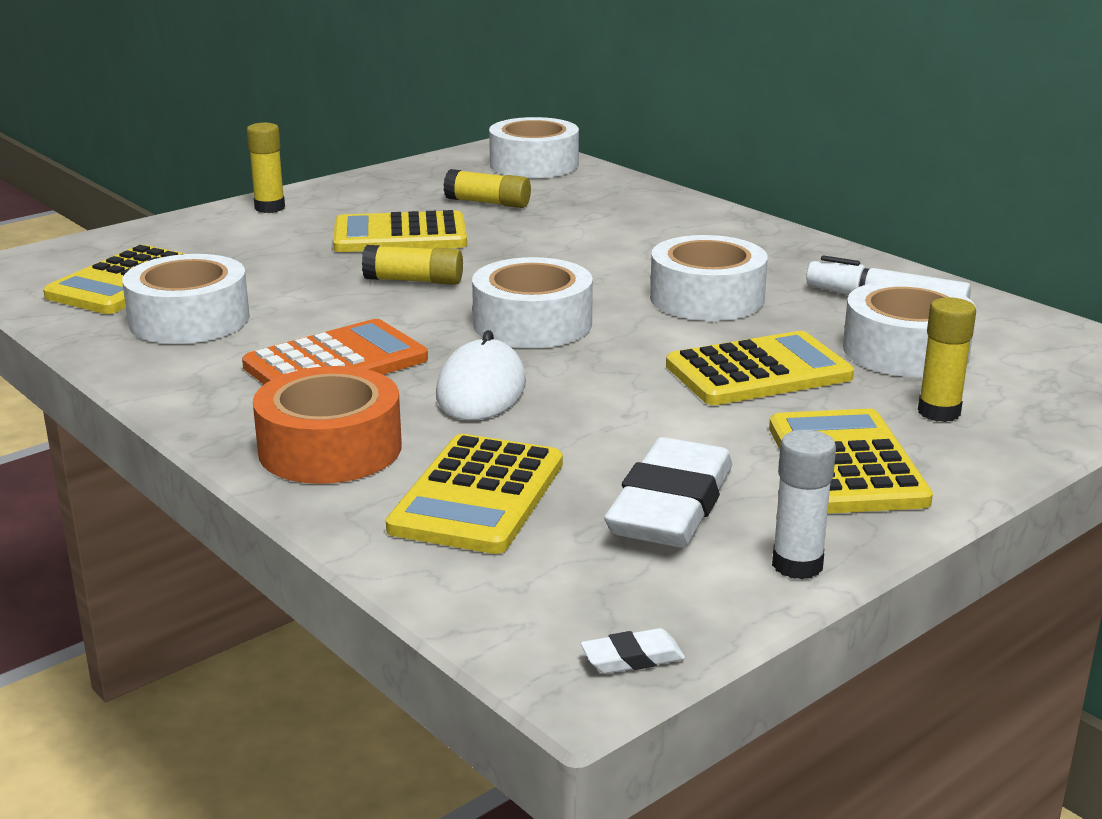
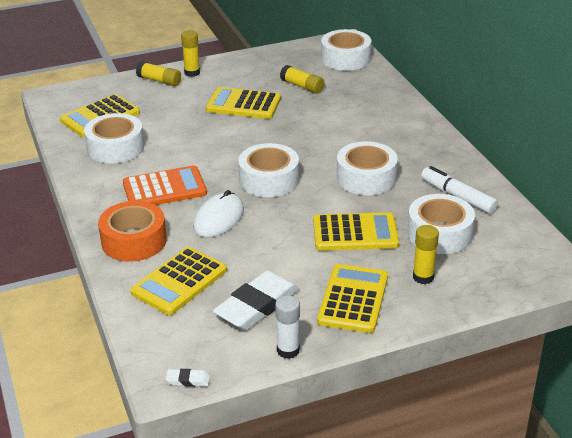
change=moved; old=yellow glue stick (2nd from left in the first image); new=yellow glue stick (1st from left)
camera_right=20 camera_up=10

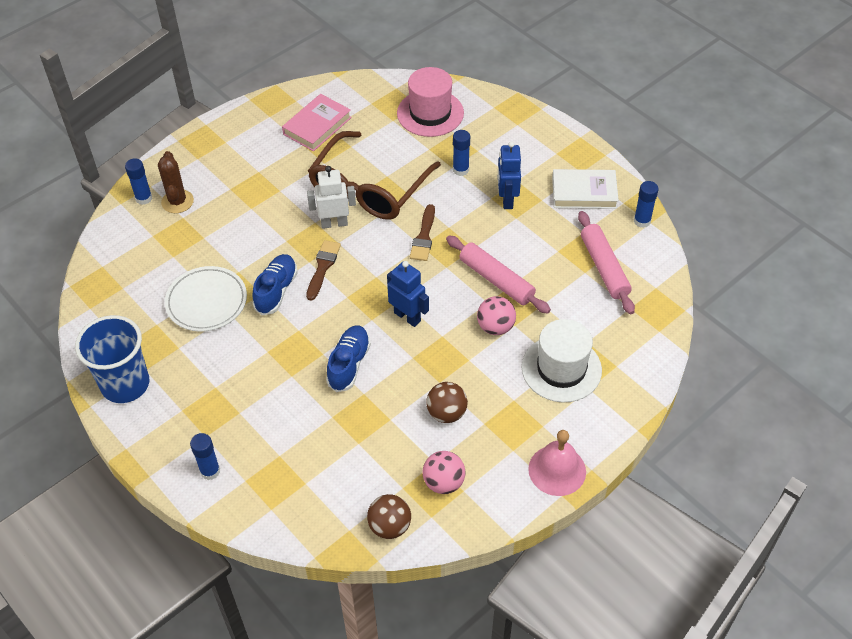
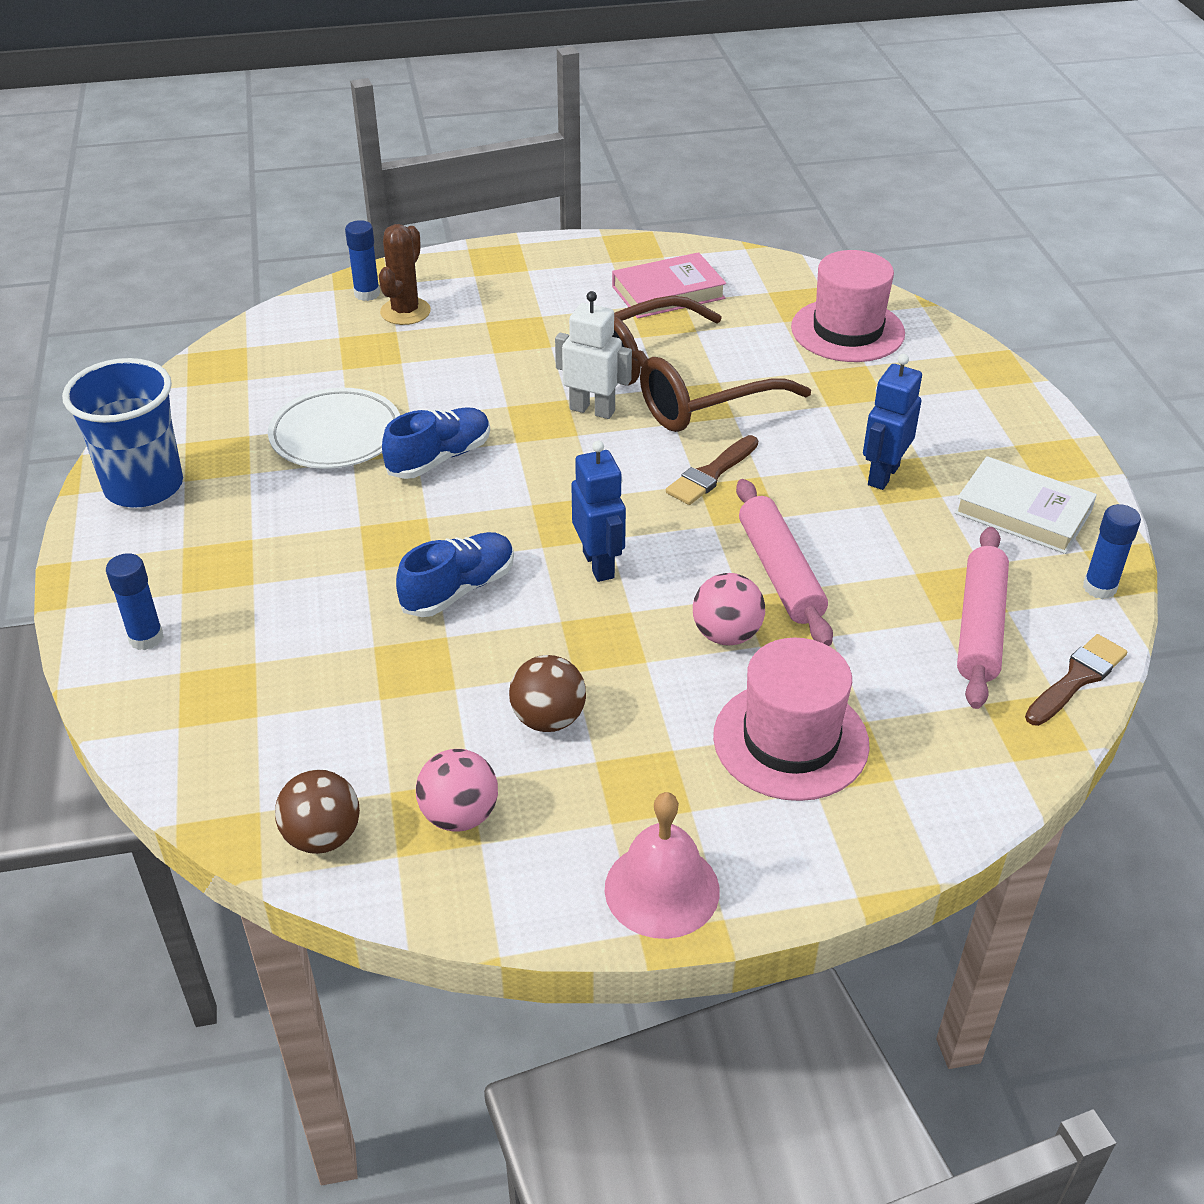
change=removed; old=blue glue stick (3rd from left)
change=moved; old=brown brush (1st from left in the first image); new=brown brush (2nd from left)
change=recoloured; old=white hat; new=pink hat (1st from left)
camera_right=30 camera_up=-10

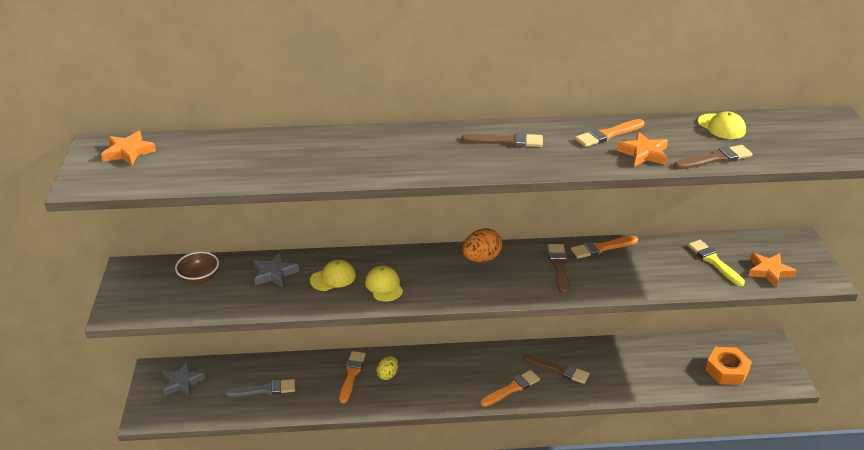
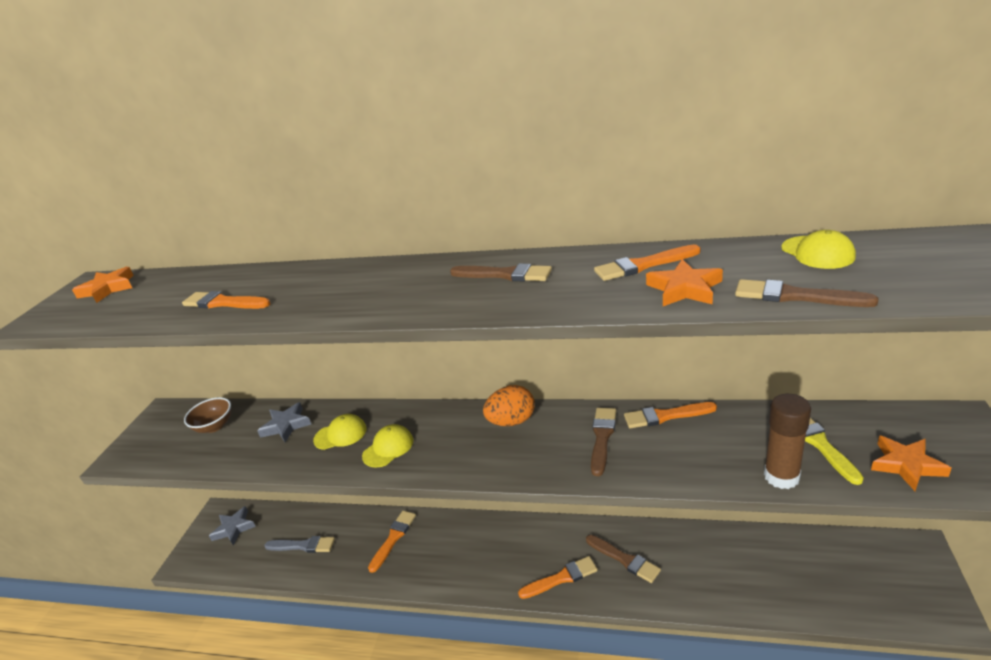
change=removed; old=yellow egg
change=removed; old=orange nut
change=added; new=orange brush (1st from left)
change=added; new=brown glue stick
change=turned; old=yellow cap (2nd from left); degrees=45
change=turned; old=brown brush (4th from left); degrees=-150
camera_right=20 camera_up=-5

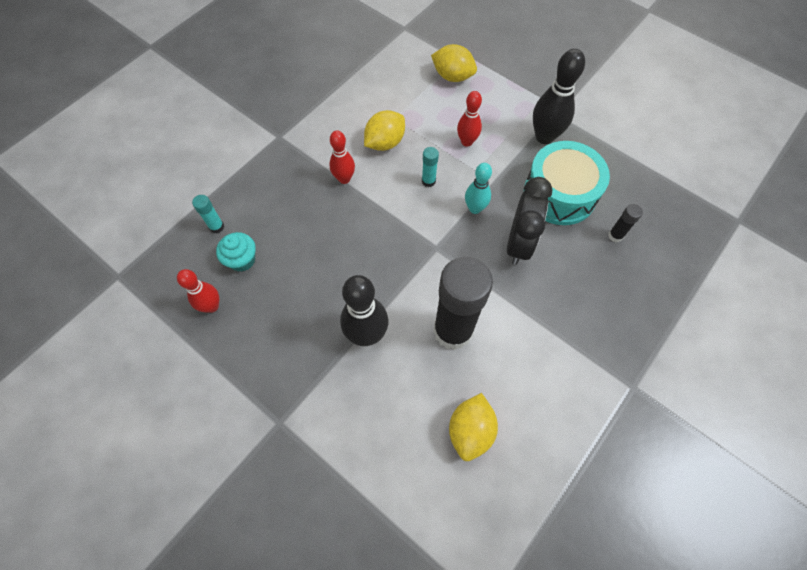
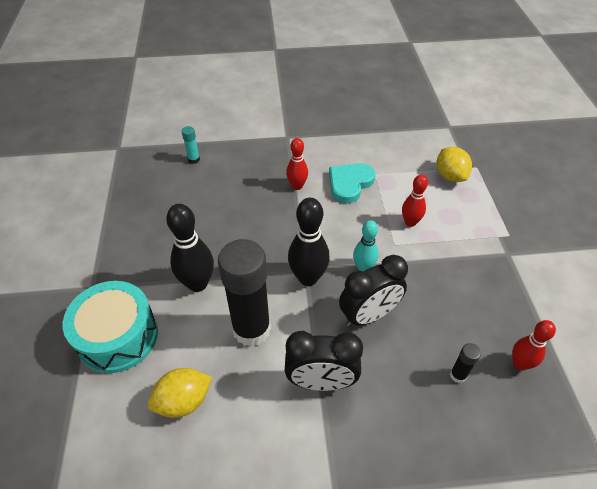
change=removed; old=turquoise cupcake
change=removed; old=turquoise glue stick (2nd from left)
change=added; new=black clock (1st from left)
change=moved; old=red bowling pin (1st from left in the first image); new=red bowling pin (3rd from left)
change=moved; old=turquoise drum
change=moved; old=black bowling pin (2nd from left)
change=replaced; old=yellow lemon (1st from left); new=turquoise heart
camera_right=45 camera_up=-15

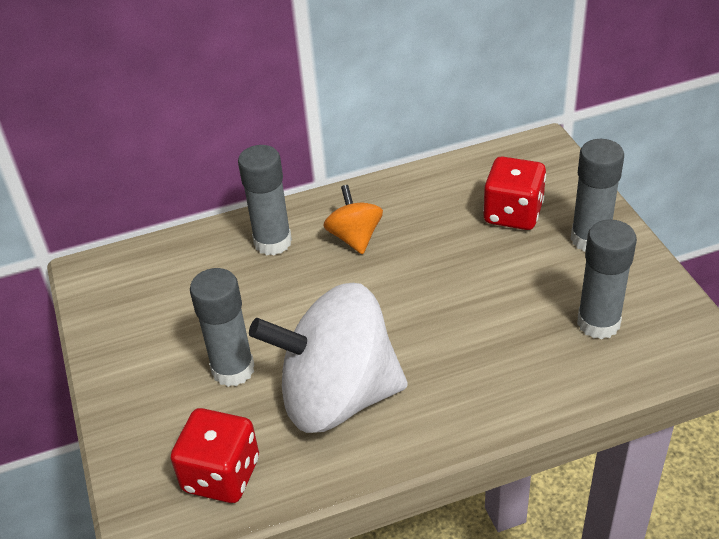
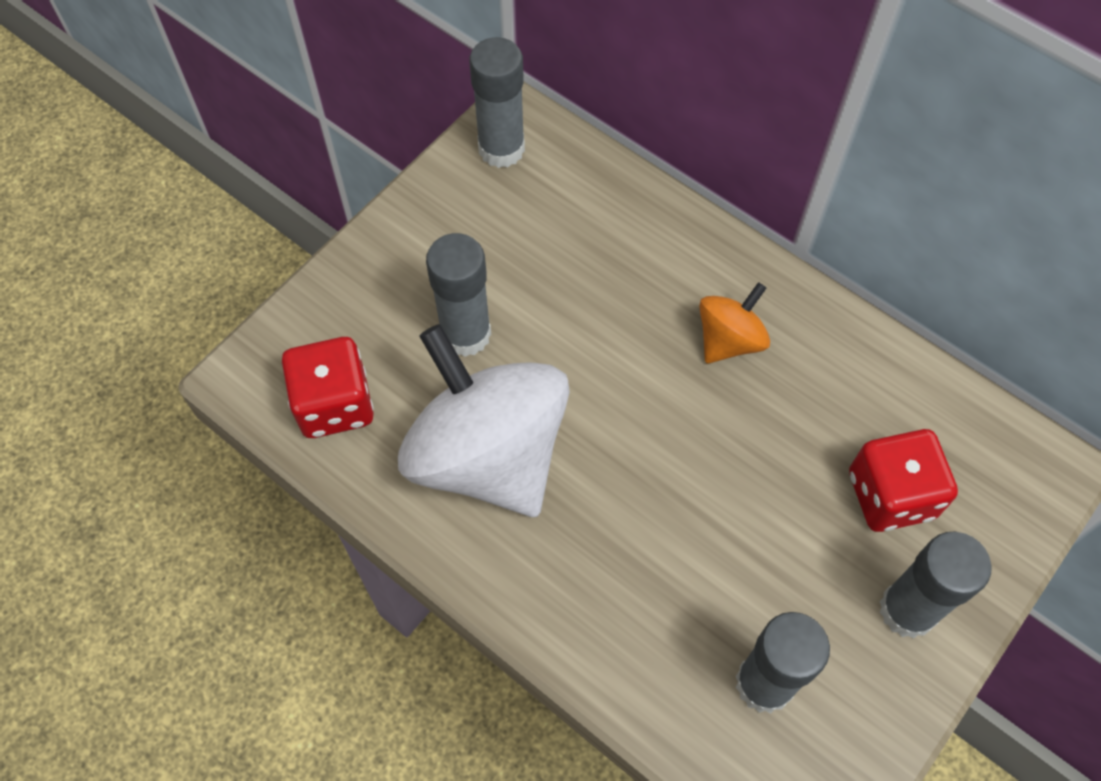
change=moved; old=grey glue stick (2nd from left)
camera_right=55 camera_up=20

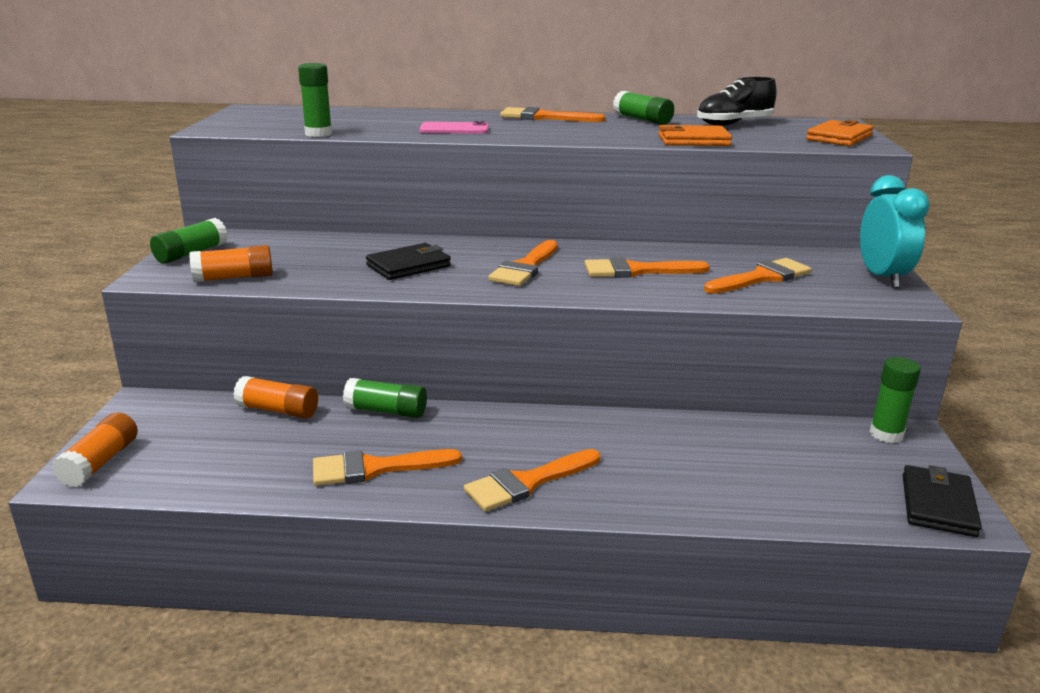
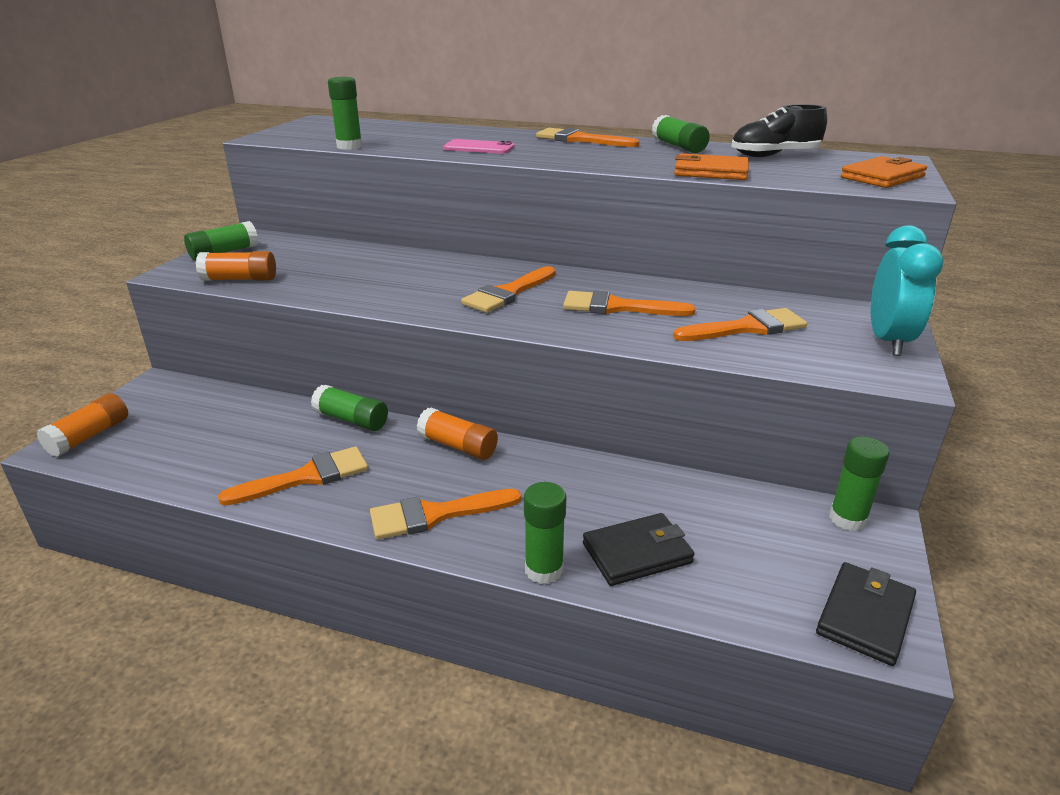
change=added; new=green glue stick (4th from left)
change=moved; old=orange glue stick (3rd from left)
change=moved; old=black wallet (1st from left)
change=turned; old=orange brush (1st from left); degrees=150
camera_right=15 camera_up=5

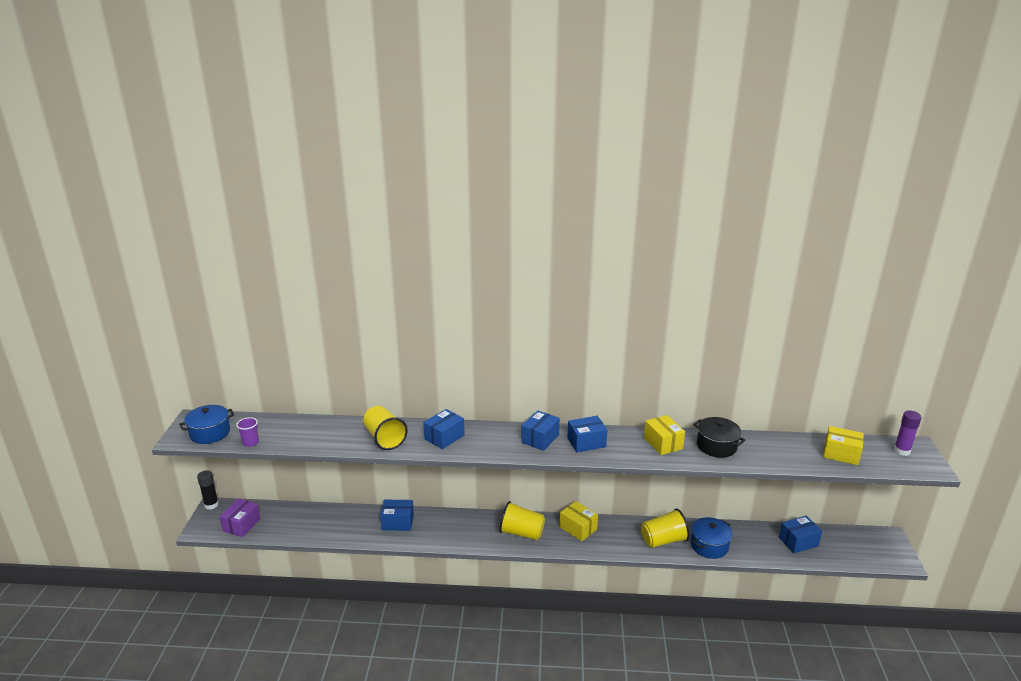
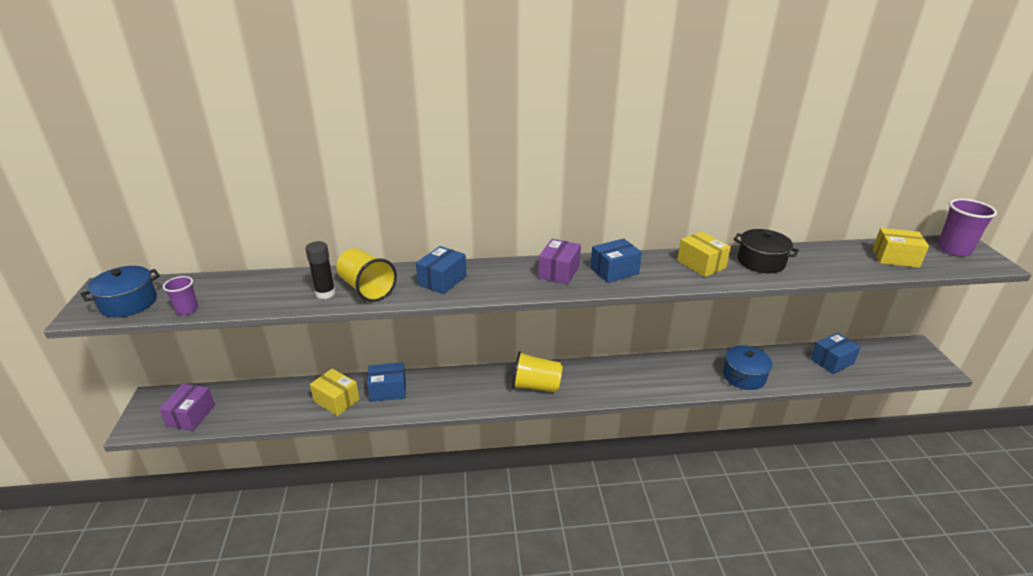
change=removed; old=yellow cup (3rd from left)
change=moved; old=black glue stick
change=moved; old=yellow box (1st from left)
change=replaced; old=purple glue stick; new=purple cup (2nd from left)
change=recoloured; old=blue box (3rd from left); new=purple box (2nd from left)
camera_right=-10 camera_up=5

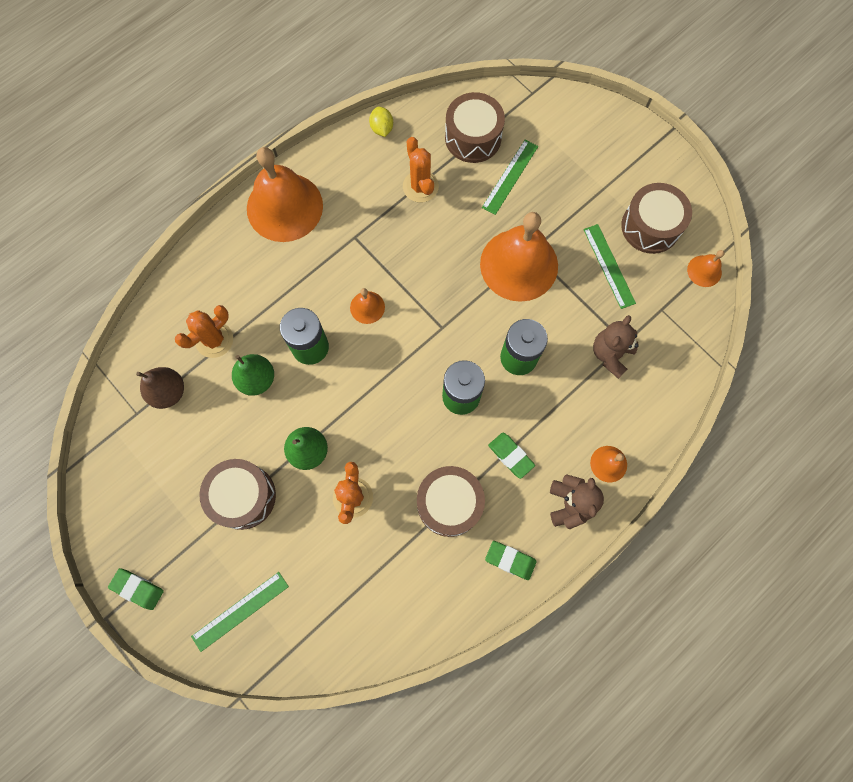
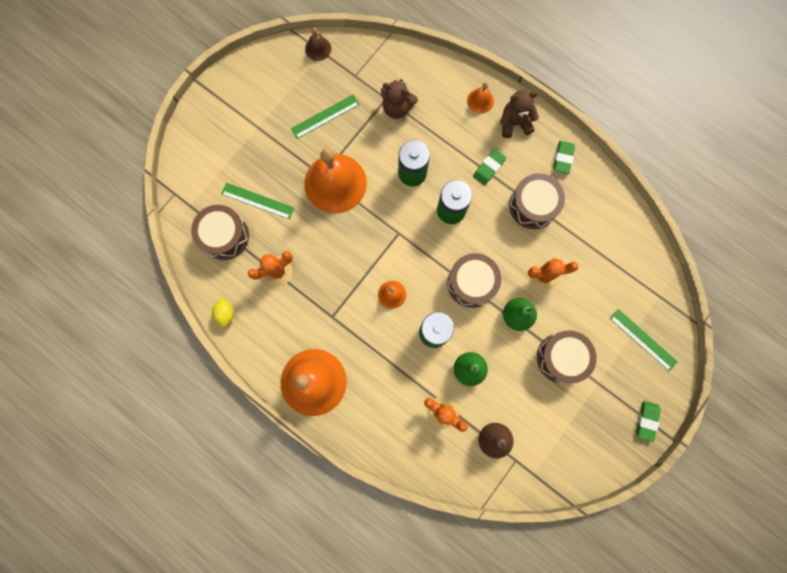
change=moved; old=brown drum (4th from left in the first image); new=brown drum (2nd from left)
change=recoloured; old=orange bell (5th from left); new=brown bell
change=turned; old=yellow lemon; degrees=-75
camera_right=-100 camera_up=5

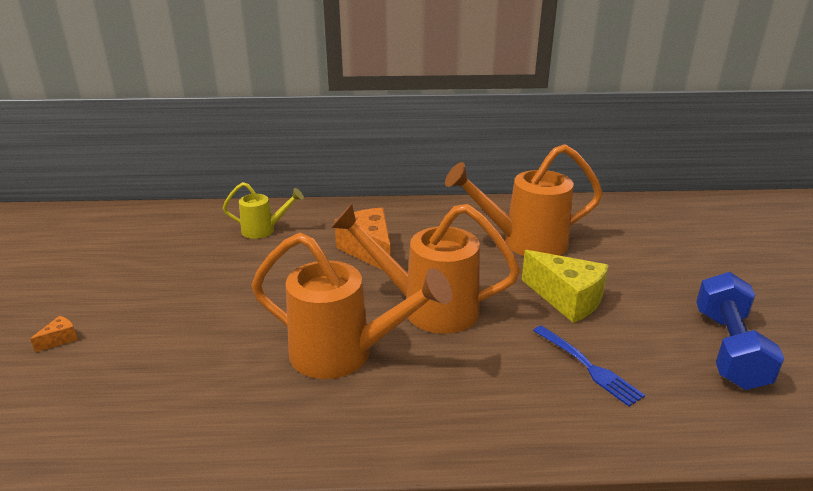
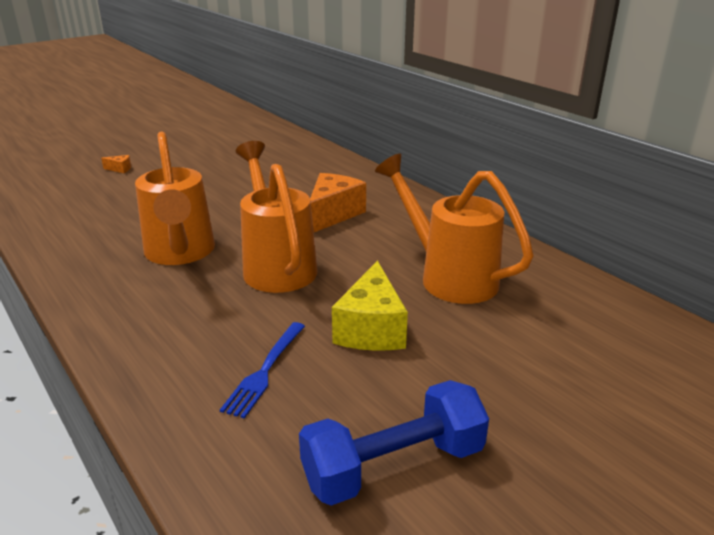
change=removed; old=yellow watering can
camera_right=55 camera_up=0

